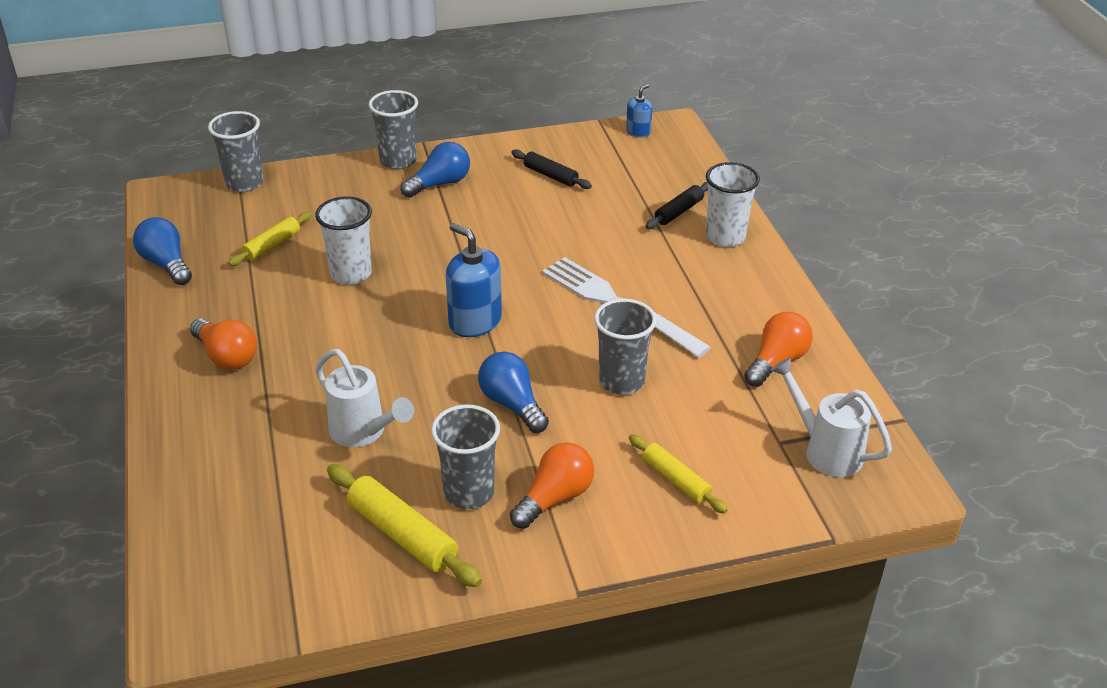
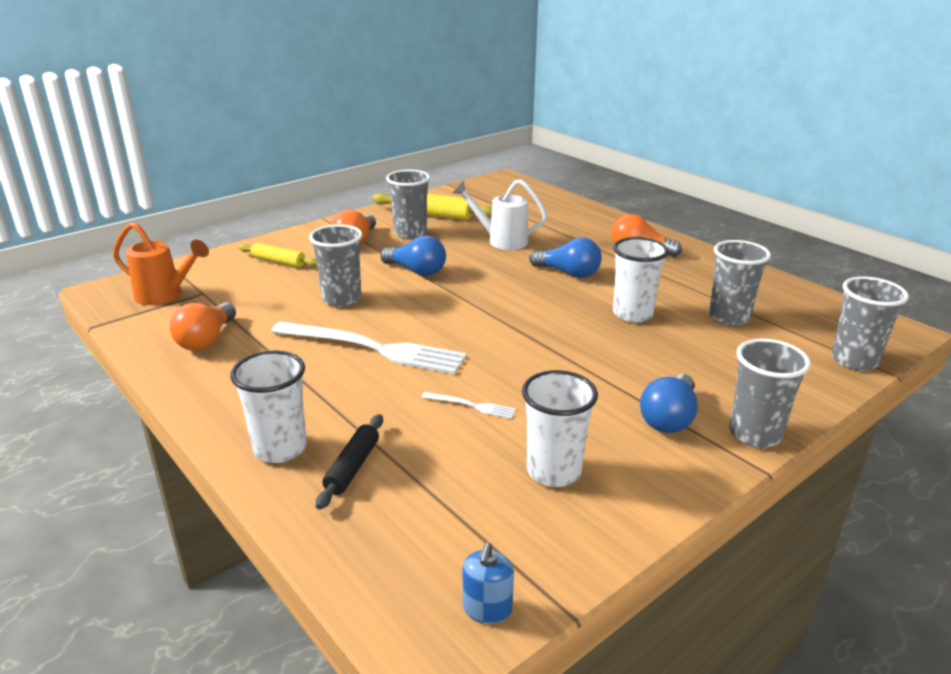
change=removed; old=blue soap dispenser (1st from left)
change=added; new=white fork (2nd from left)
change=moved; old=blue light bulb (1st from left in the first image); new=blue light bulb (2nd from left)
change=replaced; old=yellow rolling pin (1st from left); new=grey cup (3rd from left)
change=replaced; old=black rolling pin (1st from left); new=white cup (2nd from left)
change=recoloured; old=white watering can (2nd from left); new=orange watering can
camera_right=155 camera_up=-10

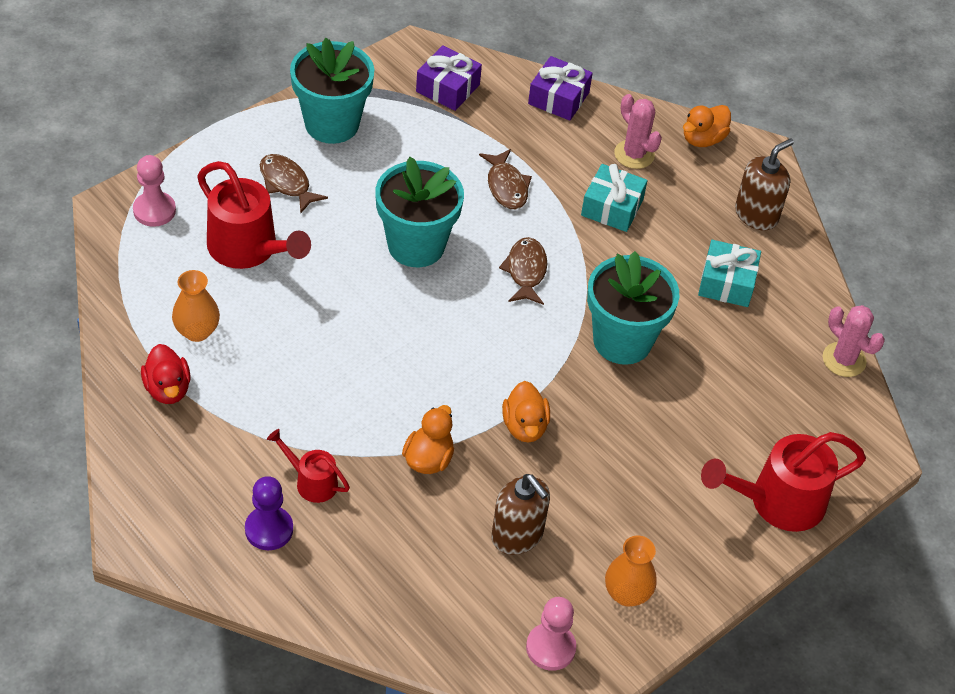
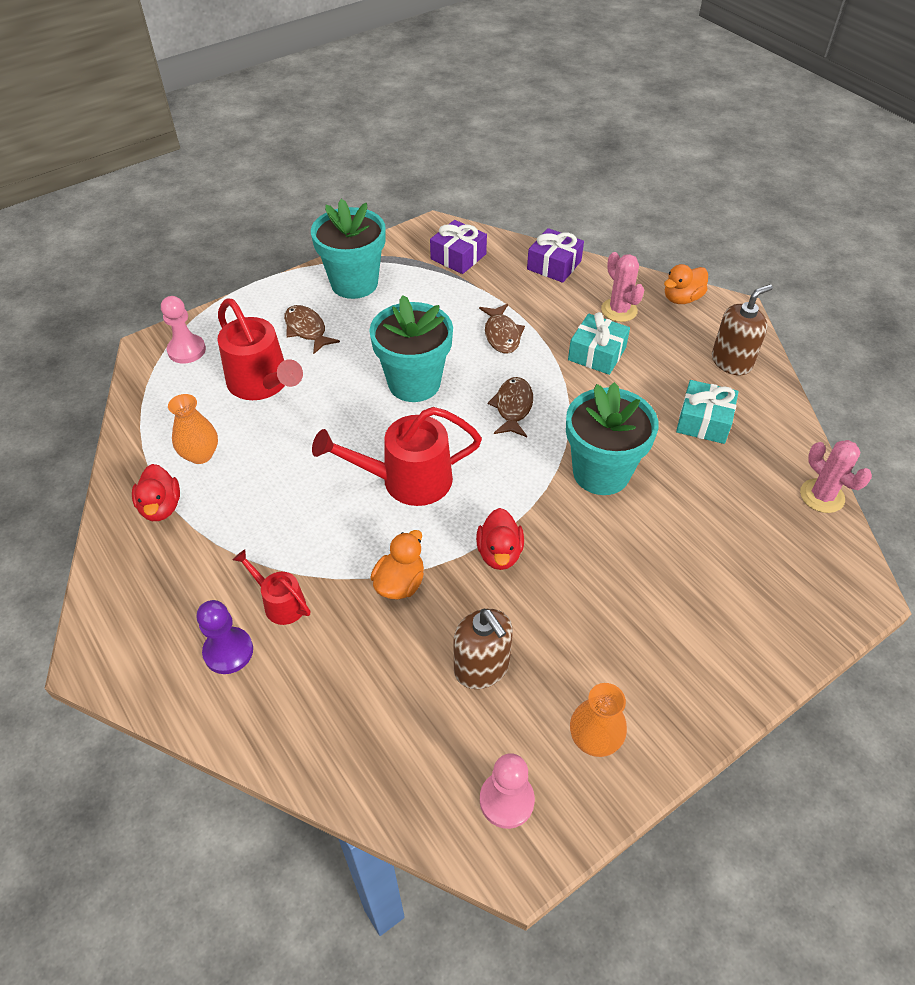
change=moved; old=red watering can (3rd from left)
change=recoloured; old=orange duck (2nd from left); new=red duck (2nd from left)
camera_right=10 camera_up=0

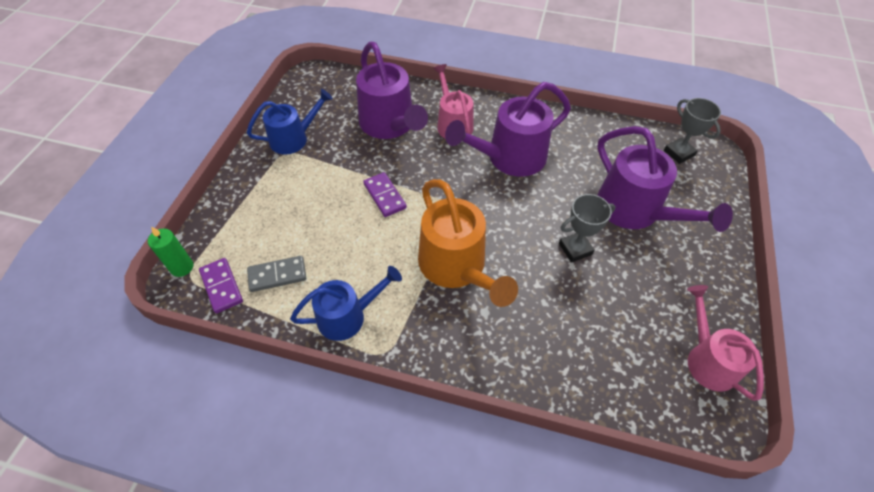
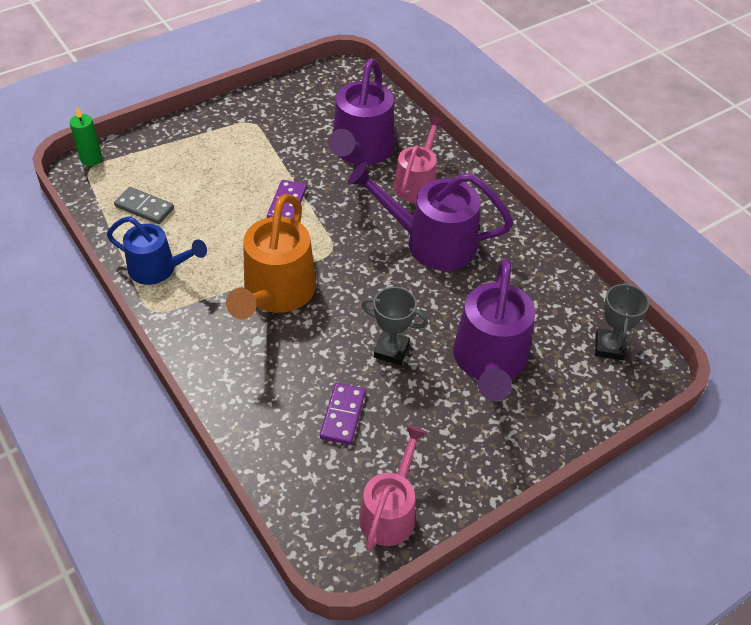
change=removed; old=blue watering can (1st from left)
change=moved; old=purple domino (1st from left in the first image); new=purple domino (2nd from left)
camera_right=40 camera_up=-5

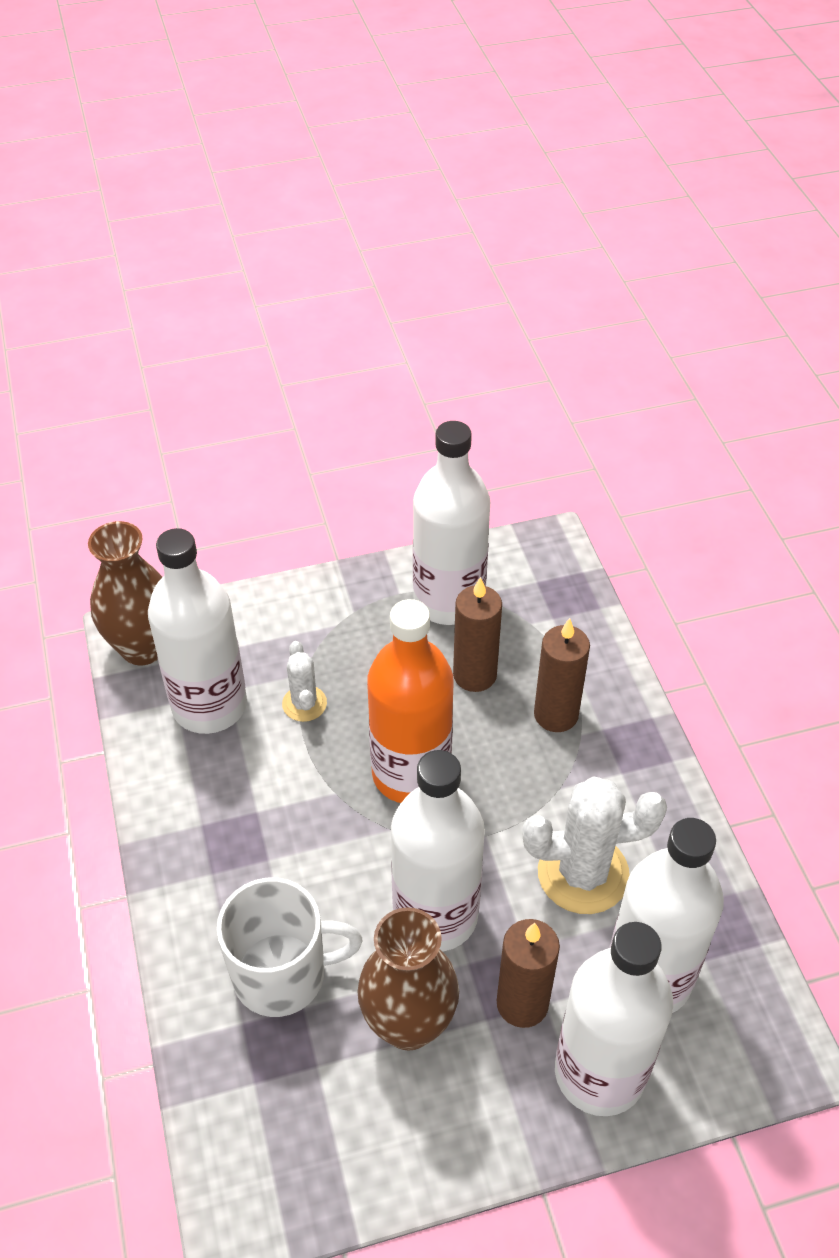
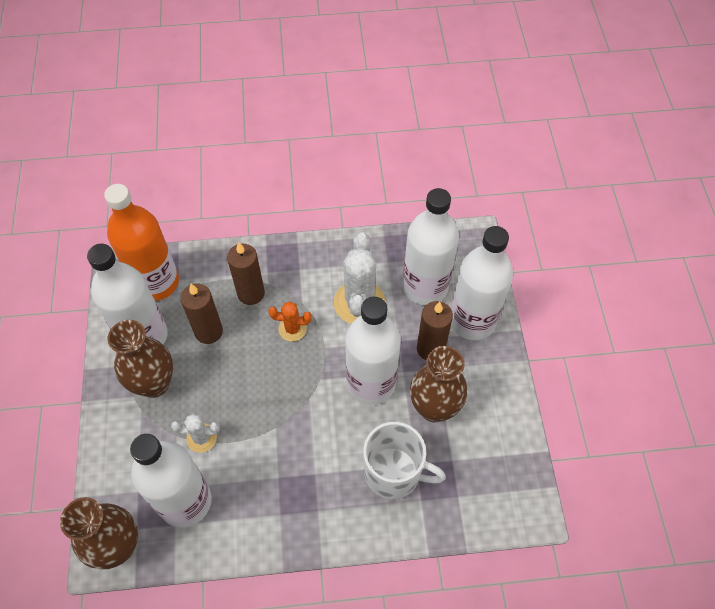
change=added; new=brown vase (2nd from left)
change=added; new=orange cactus
change=moved; old=orange bottle
change=turned; old=white mug; degrees=105
camera_right=-80 camera_up=10

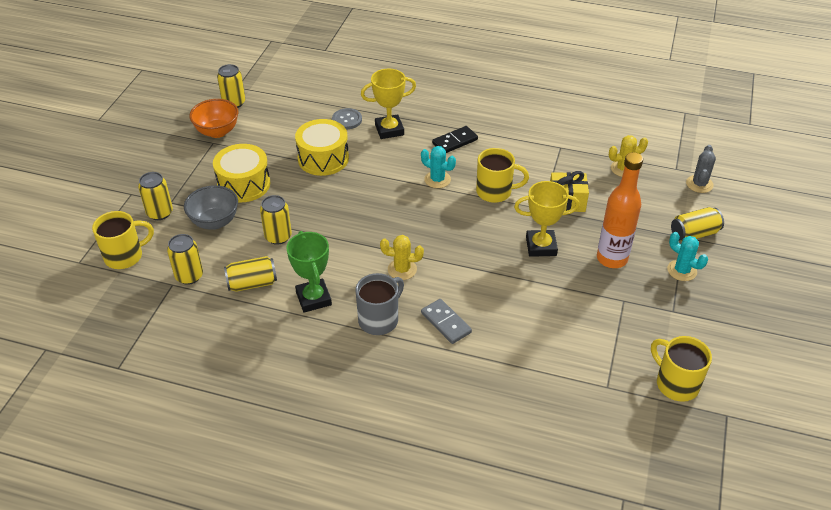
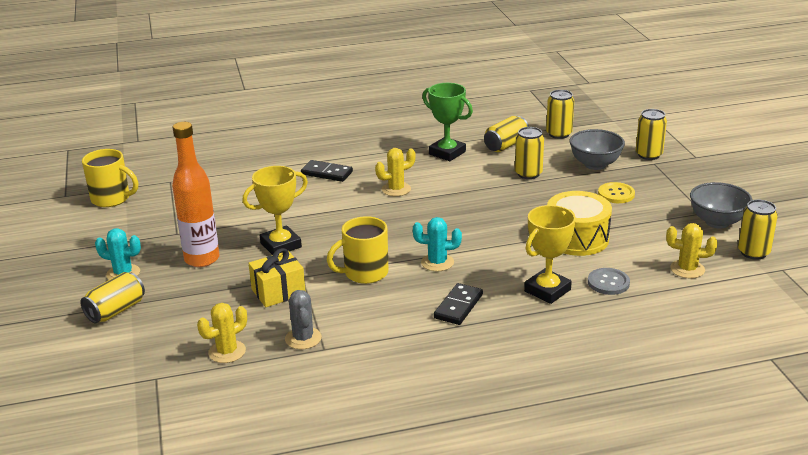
change=removed; old=yellow mug (1st from left)
change=removed; old=grey mug
change=added; new=yellow cactus (3rd from left)
change=moved; old=grey cactus
change=replaced; old=yellow drum (1st from left); new=yellow button
change=recoloured; old=orange bowl; new=grey bowl (2nd from left)
change=recoloured; old=grey domino; new=black domino (1st from left)
camera_right=150 camera_up=-15

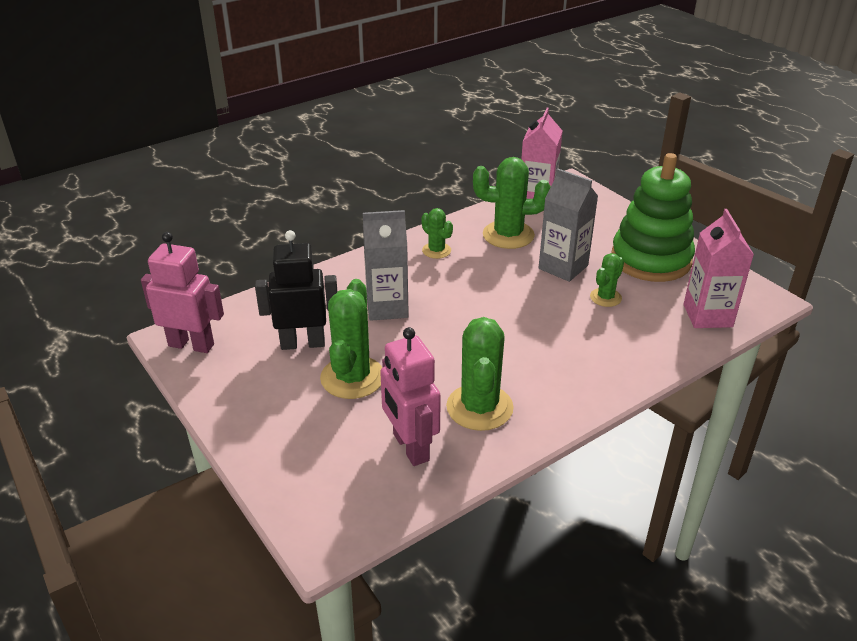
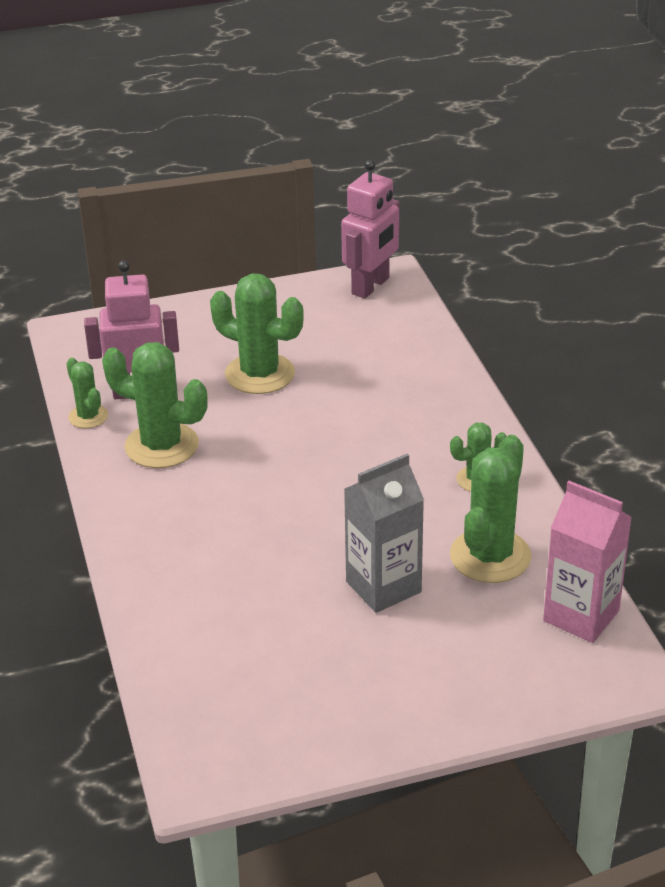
change=removed; old=black robot
change=removed; old=grey carton (1st from left)
change=removed; old=green stacking toy
change=removed; old=pink carton (2nd from left)
change=moved; old=green cactus (5th from left in the first image); new=green cactus (1st from left)
camera_right=110 camera_up=0

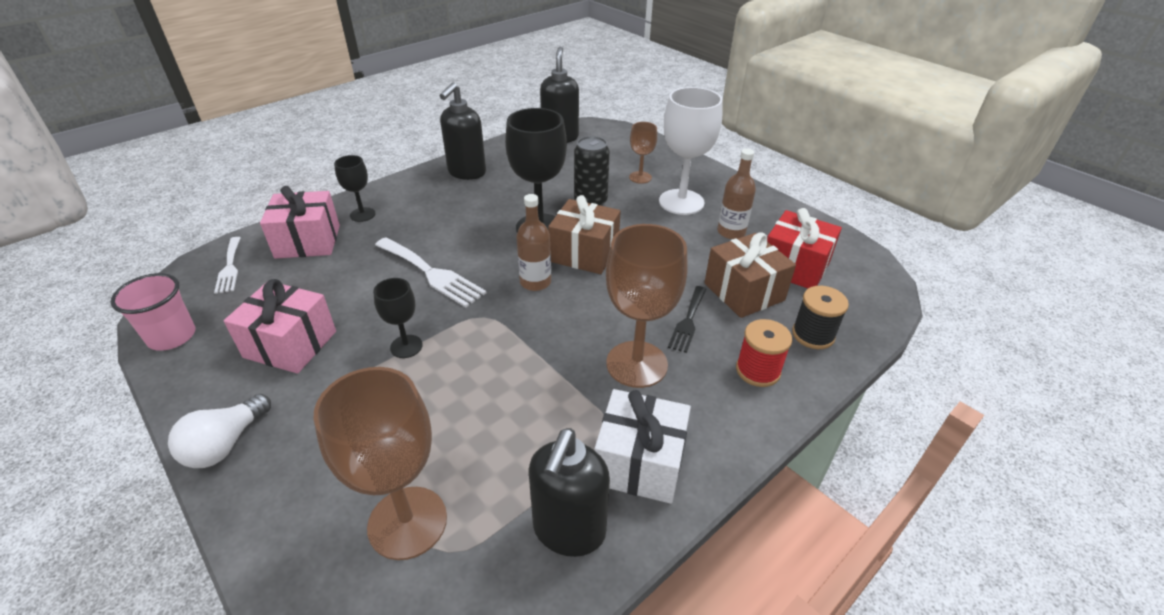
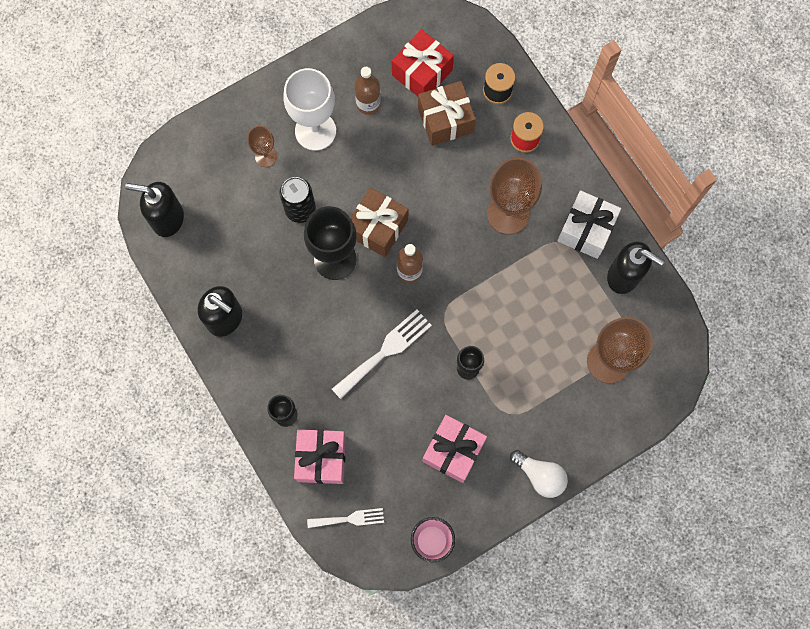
change=removed; old=black fork
camera_right=-80 camera_up=35

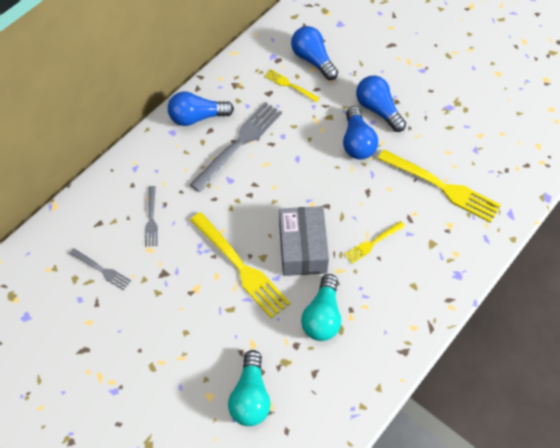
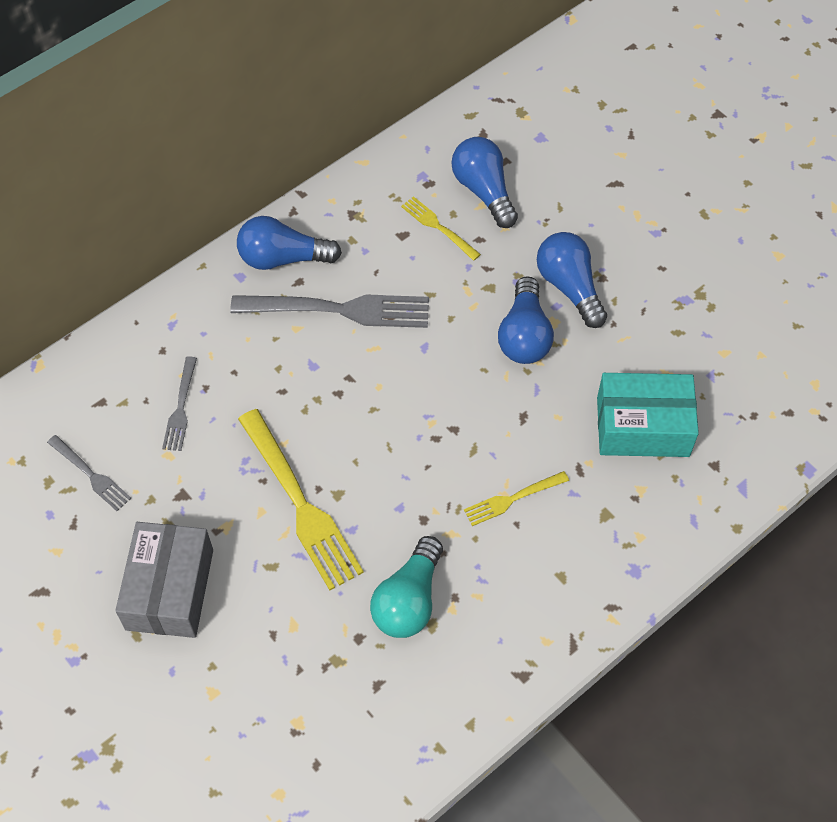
change=removed; old=turquoise light bulb (1st from left)
change=moved; old=grey box
change=replaced; old=yellow fork (4th from left); new=turquoise box
change=turned; old=grey fork (3rd from left); degrees=45
camera_right=10 camera_up=0

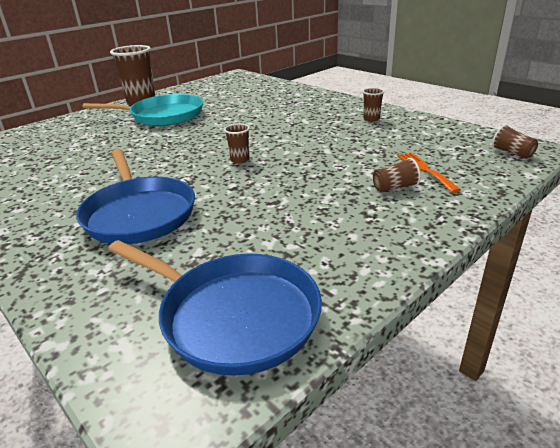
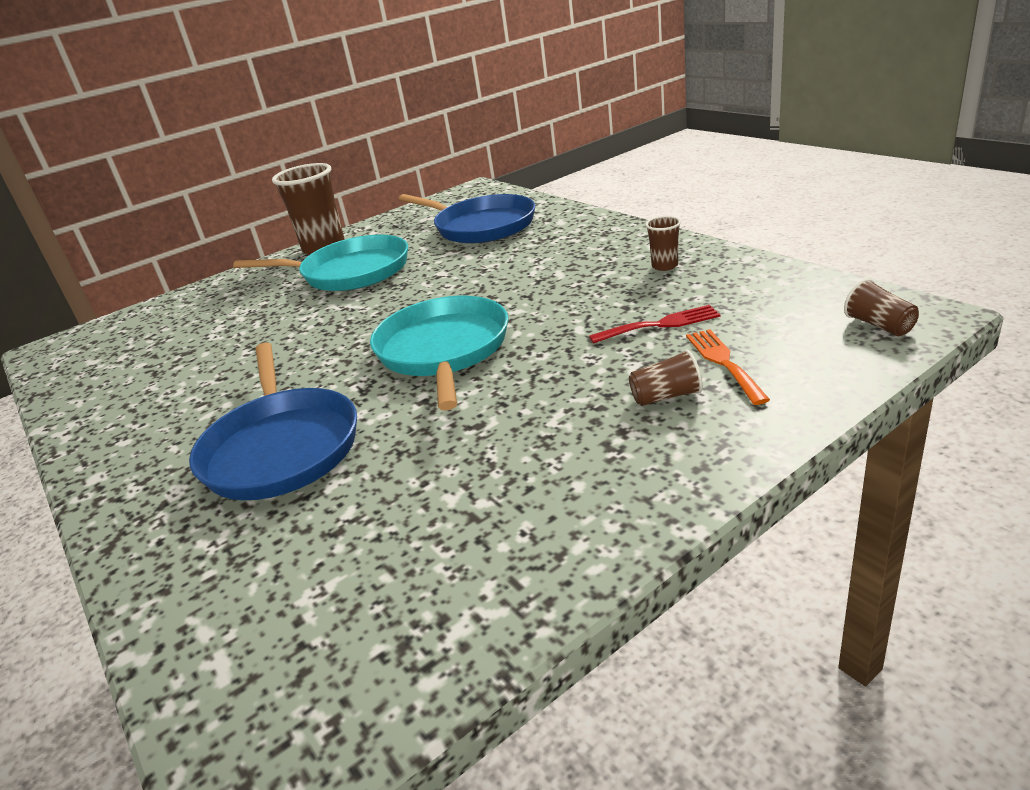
change=added; new=red fork
change=moved; old=blue pan (2nd from left)
change=replaced; old=brown cup (2nd from left); new=turquoise pan (2nd from left)
camera_right=10 camera_up=0

